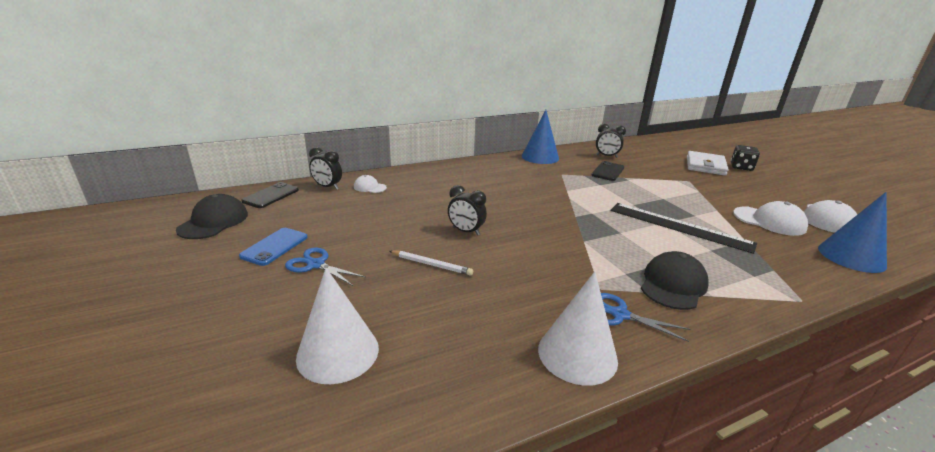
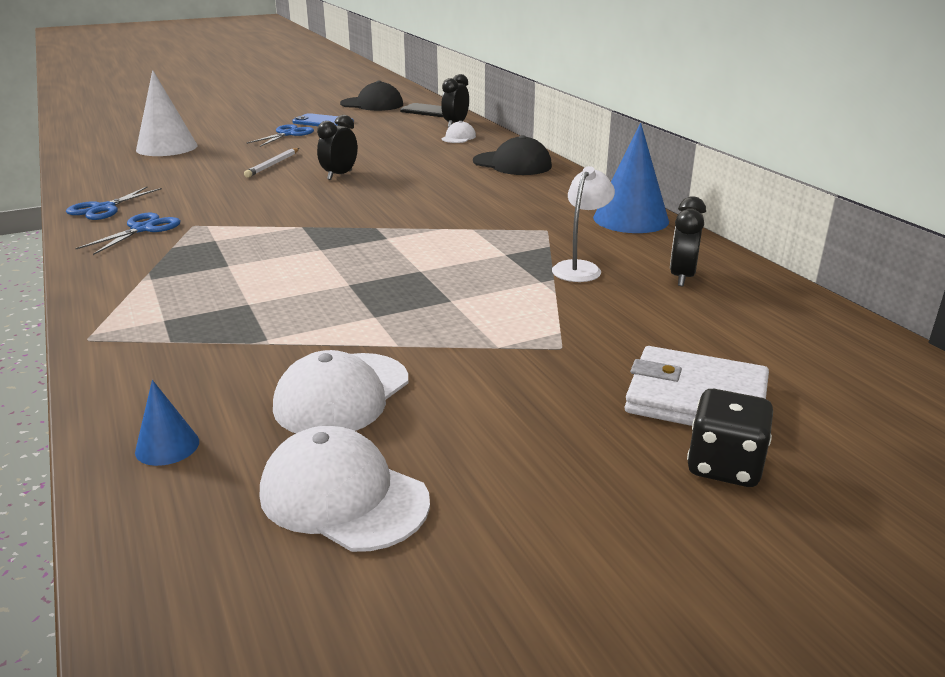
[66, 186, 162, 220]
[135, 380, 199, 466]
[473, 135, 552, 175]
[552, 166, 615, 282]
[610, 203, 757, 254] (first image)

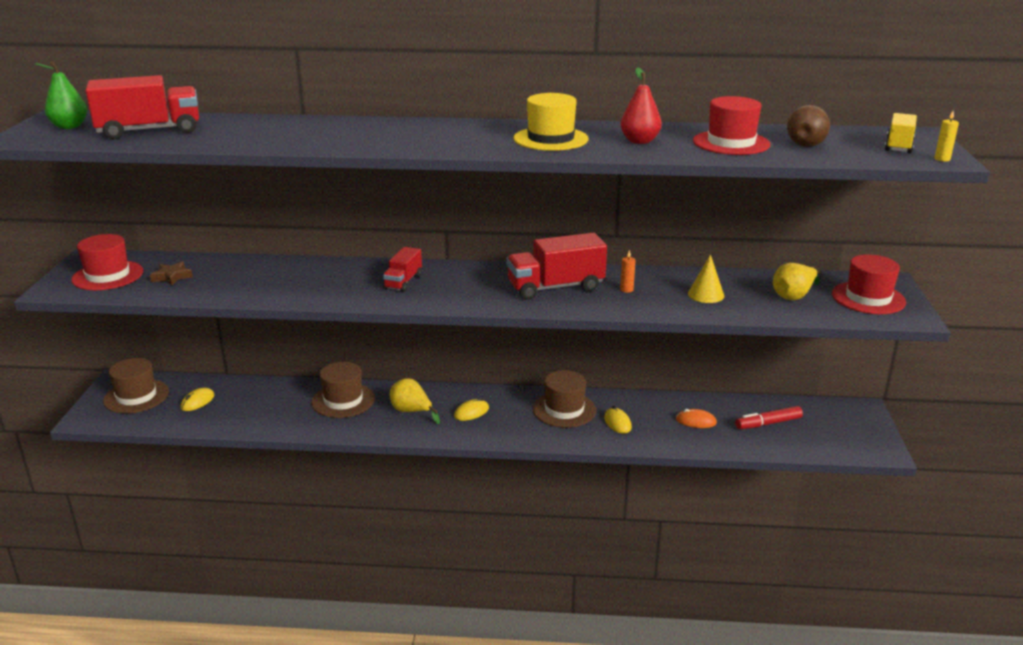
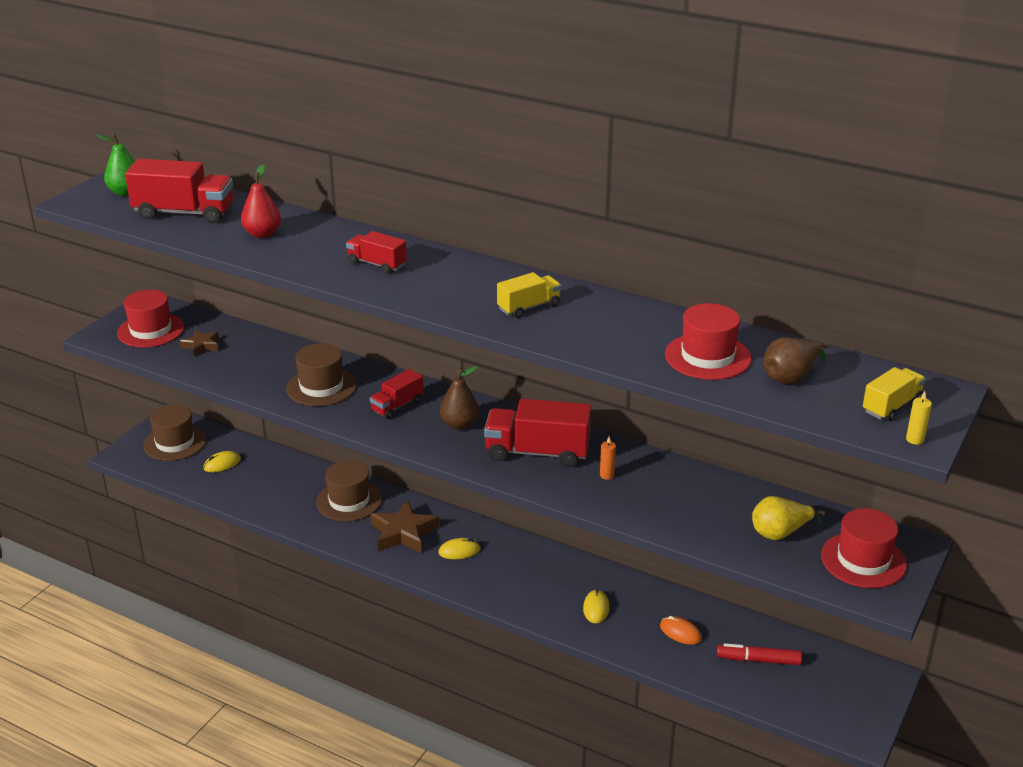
[241, 165, 281, 238]
[286, 343, 357, 406]
[346, 231, 407, 274]
[371, 500, 439, 553]
[440, 366, 479, 430]
[497, 272, 561, 318]
[688, 254, 724, 303] (first image)

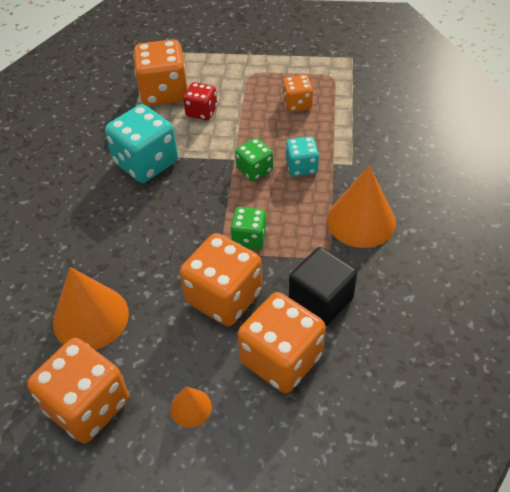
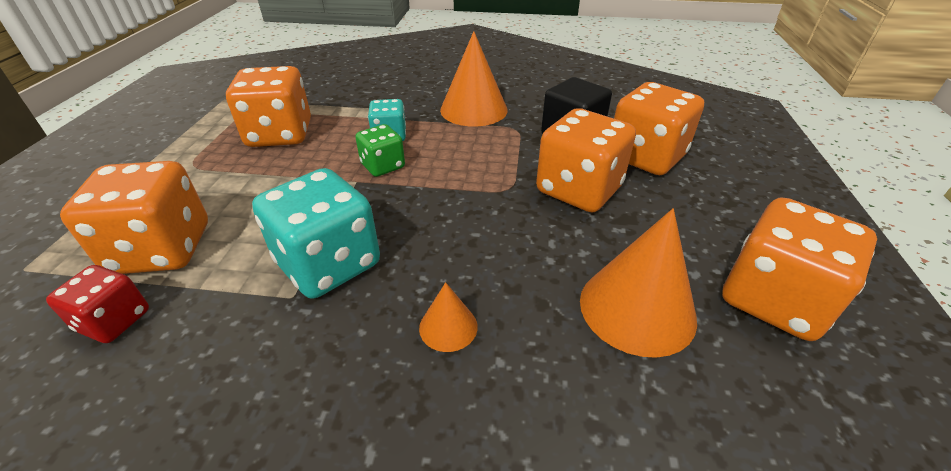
[46, 265, 149, 343]
[226, 66, 311, 147]
[419, 282, 478, 352]
[231, 207, 267, 250] (first image)

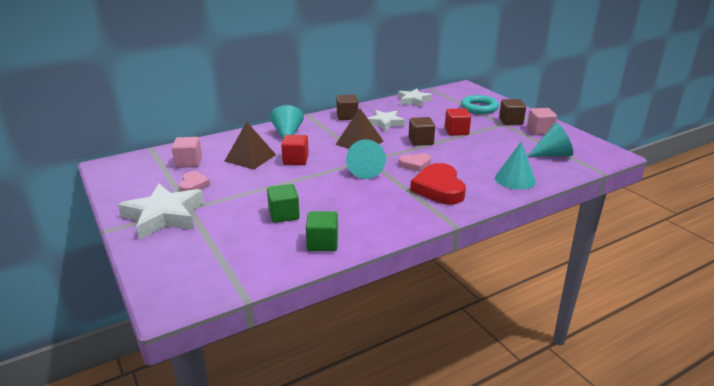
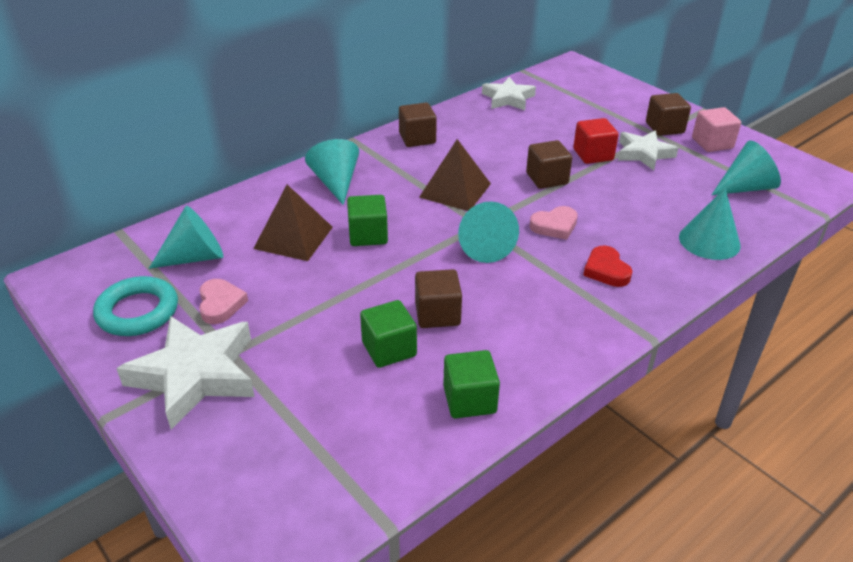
[93, 276, 178, 336]
[149, 206, 223, 269]
[347, 195, 388, 246]
[415, 269, 462, 328]
[583, 245, 632, 287]
[618, 130, 678, 170]

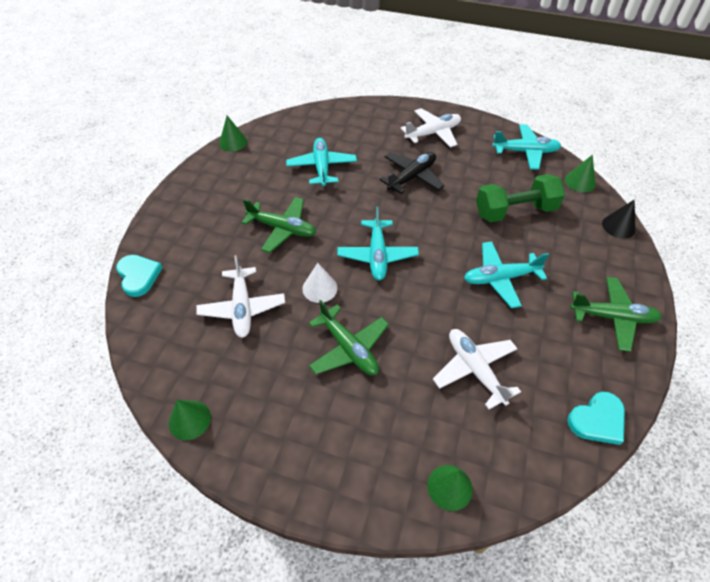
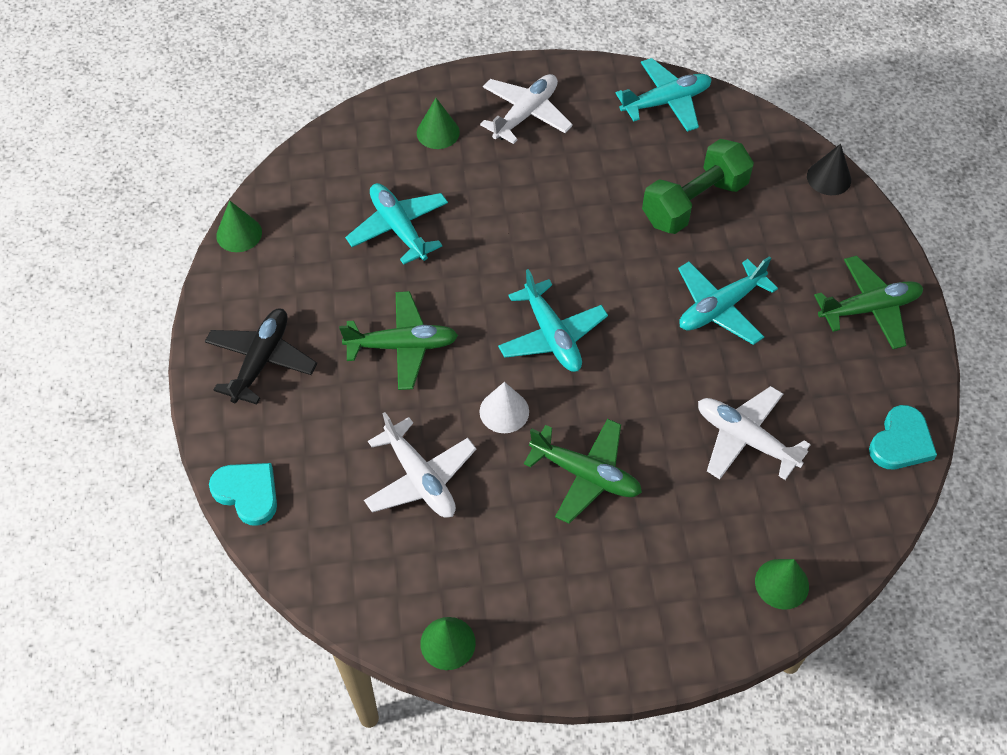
[205, 308, 317, 405]
[417, 98, 460, 149]

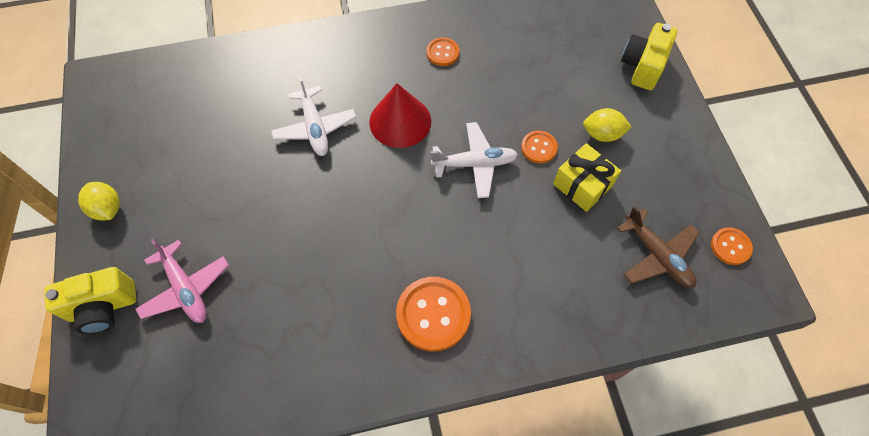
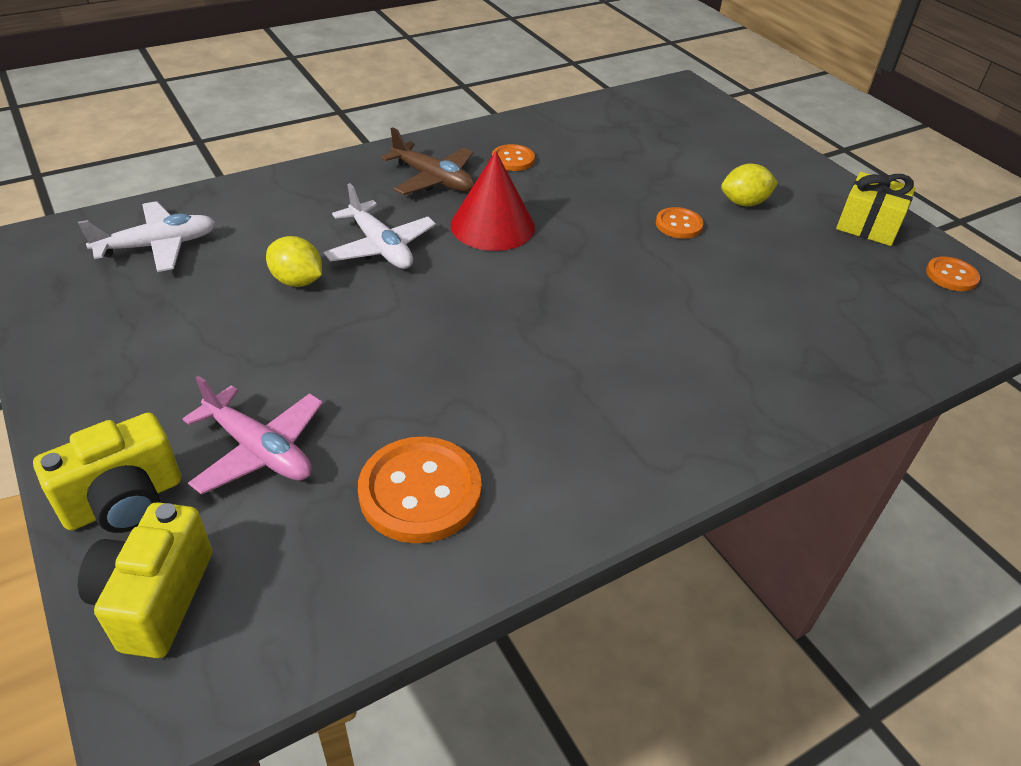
[78, 201, 216, 272]
[78, 502, 212, 658]
[266, 236, 322, 287]
[358, 437, 482, 543]
[381, 127, 475, 195]
[836, 172, 915, 246]

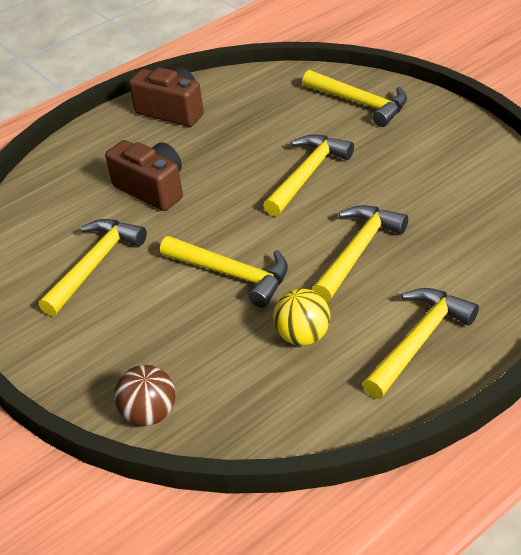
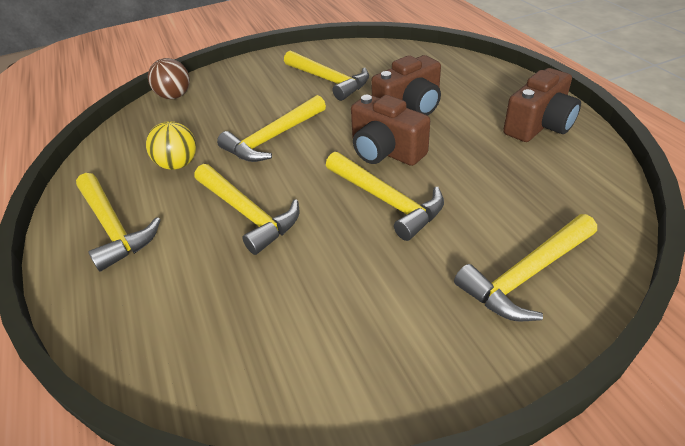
[351, 95, 430, 166]

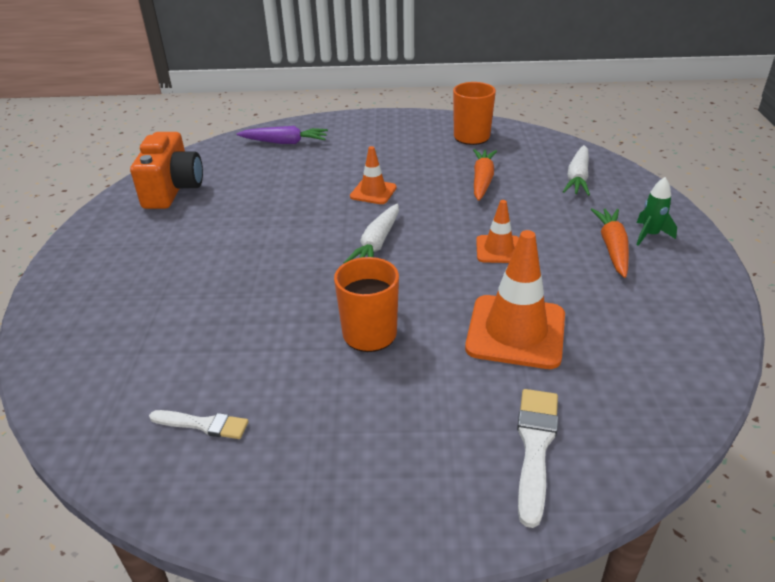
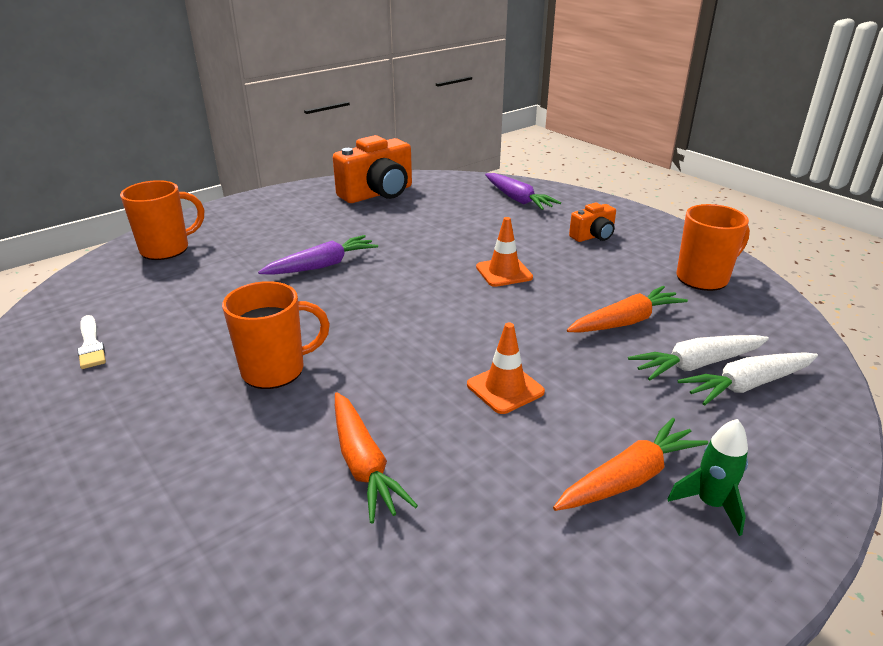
[120, 180, 204, 260]
[258, 235, 378, 275]
[335, 392, 418, 523]
[569, 203, 616, 242]
[628, 335, 769, 381]
[517, 389, 558, 528] (first image)

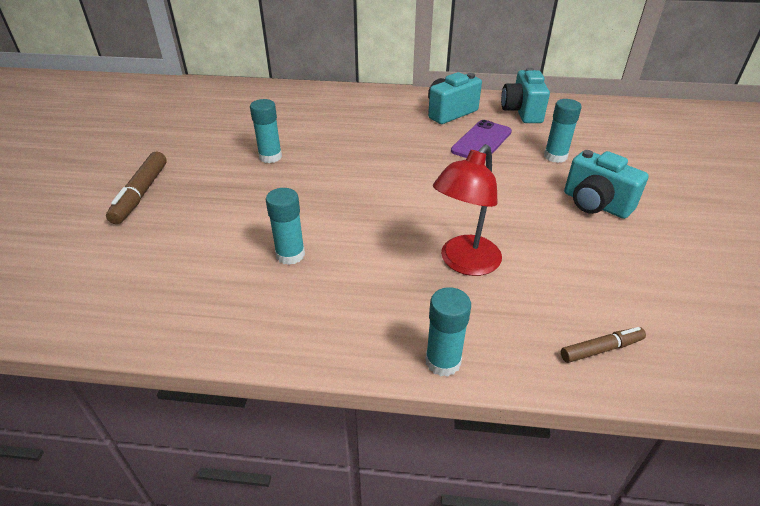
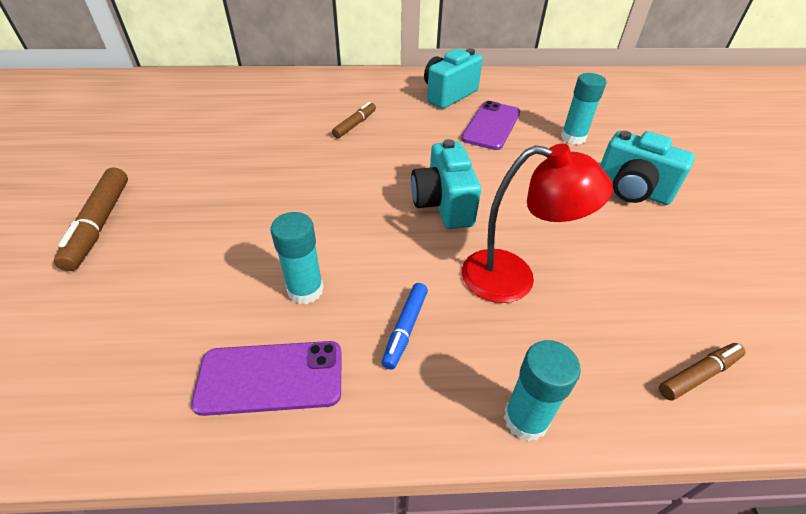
[191, 341, 342, 416]
[332, 102, 376, 138]
[382, 283, 428, 369]
[411, 139, 481, 229]
[462, 144, 613, 303]
[250, 99, 282, 163] (first image)

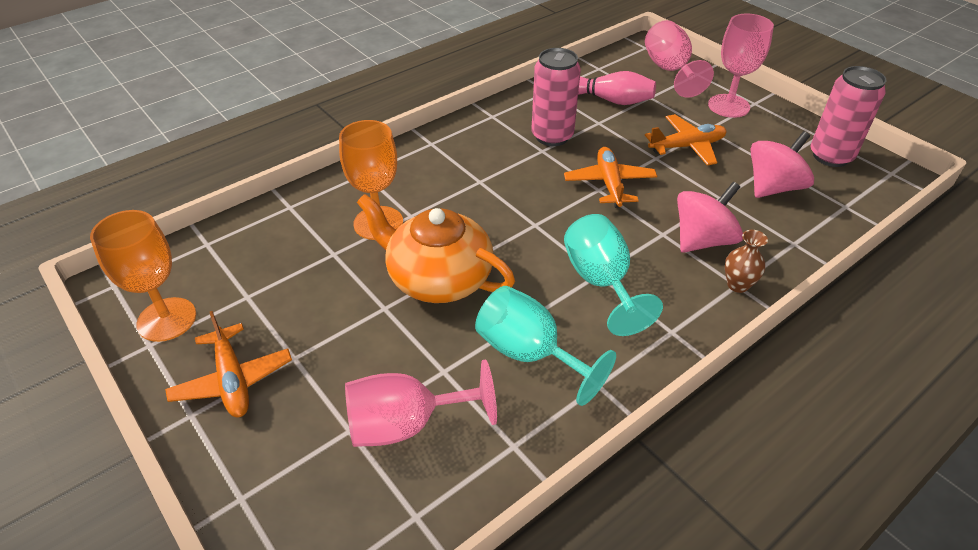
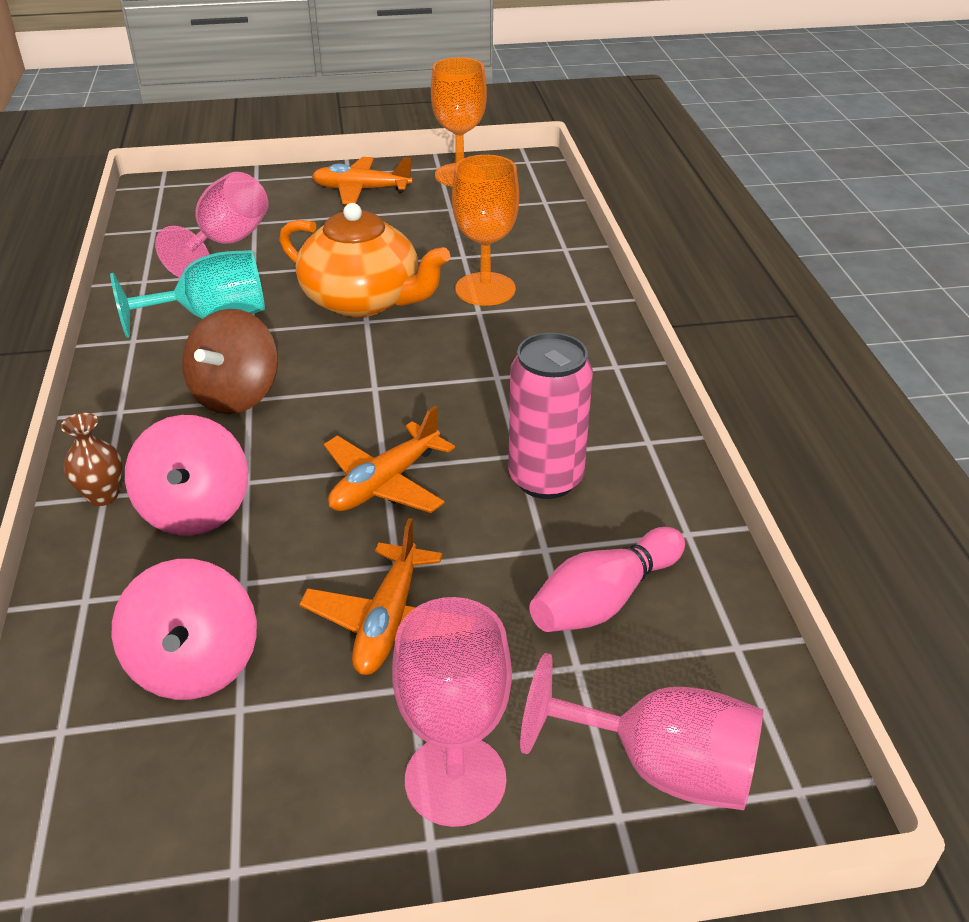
[182, 309, 278, 414]
[279, 203, 450, 317]
[324, 406, 455, 513]
[811, 66, 886, 167] (first image)

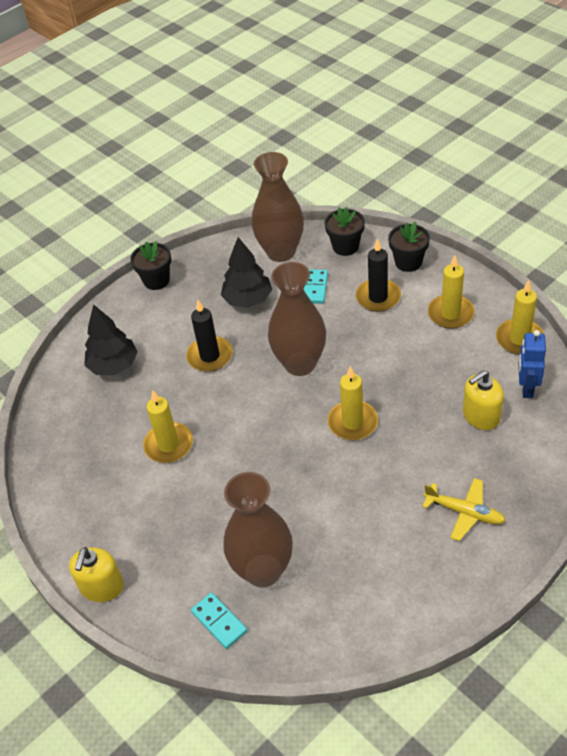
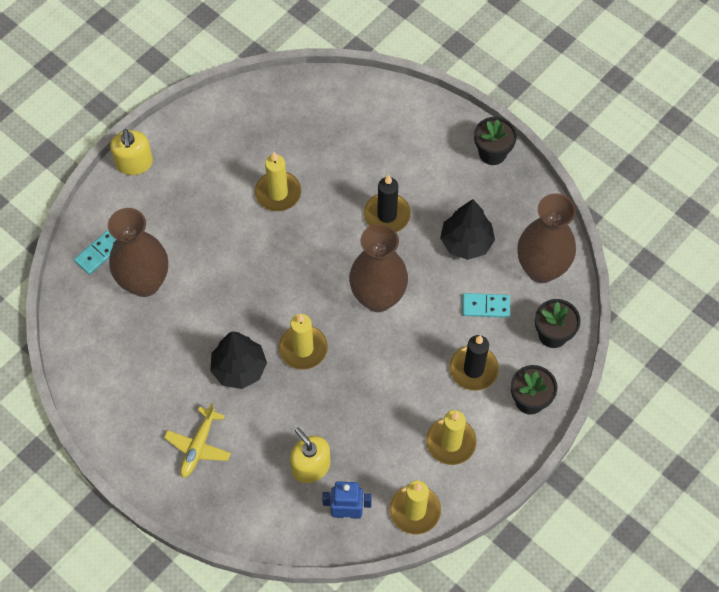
[110, 129, 153, 175]
[210, 331, 267, 389]

